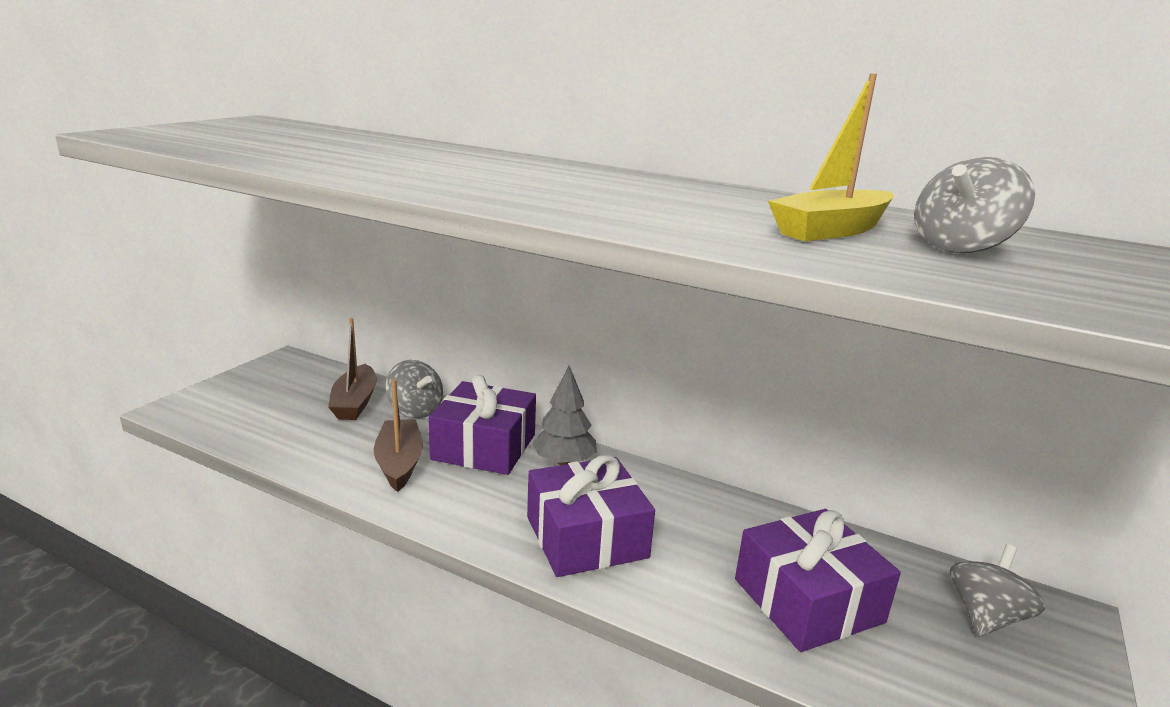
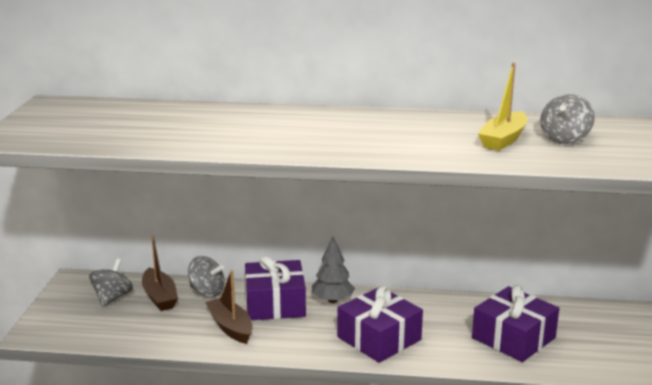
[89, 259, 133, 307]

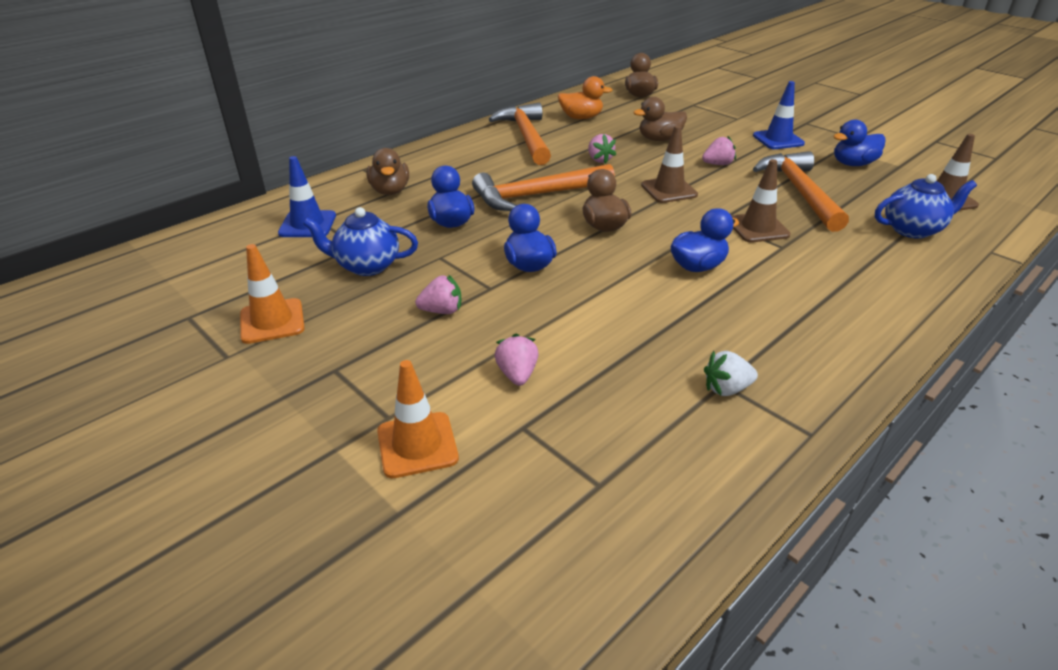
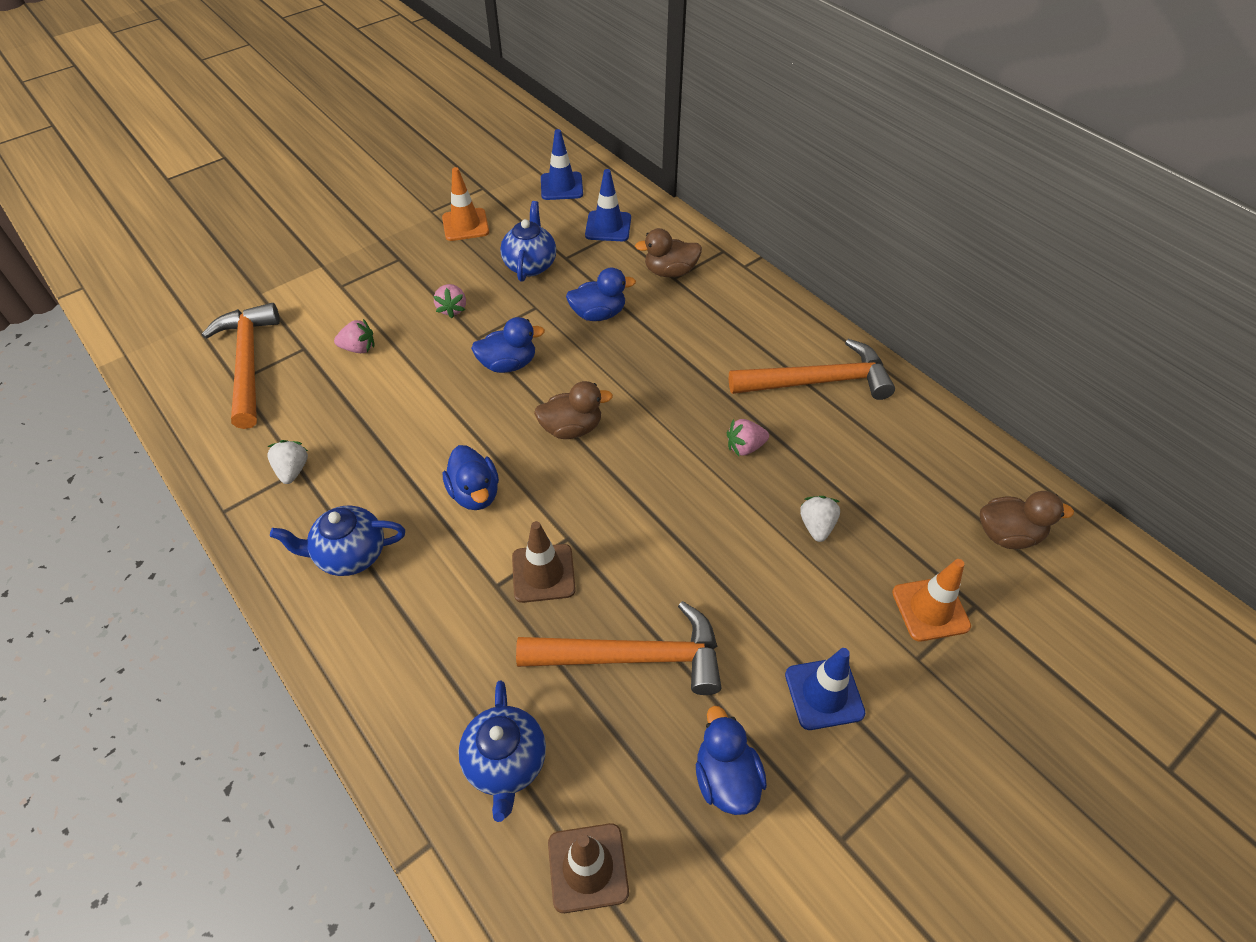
[202, 303, 280, 429]
[270, 505, 405, 576]
[541, 129, 583, 200]
[800, 496, 840, 542]
[892, 559, 971, 641]
[558, 76, 612, 119] (first image)
[641, 126, 698, 203] (first image)
[702, 136, 736, 165] (first image)

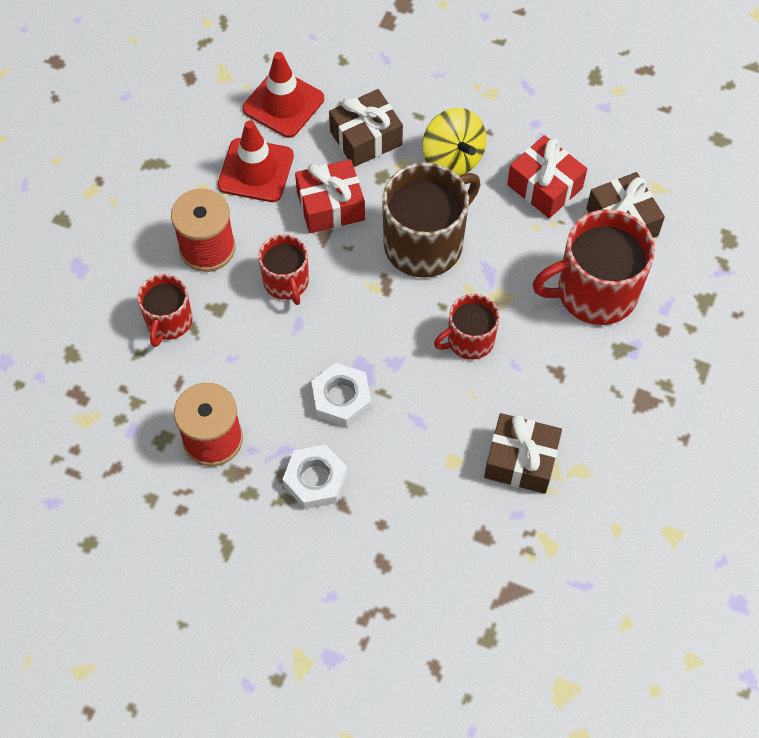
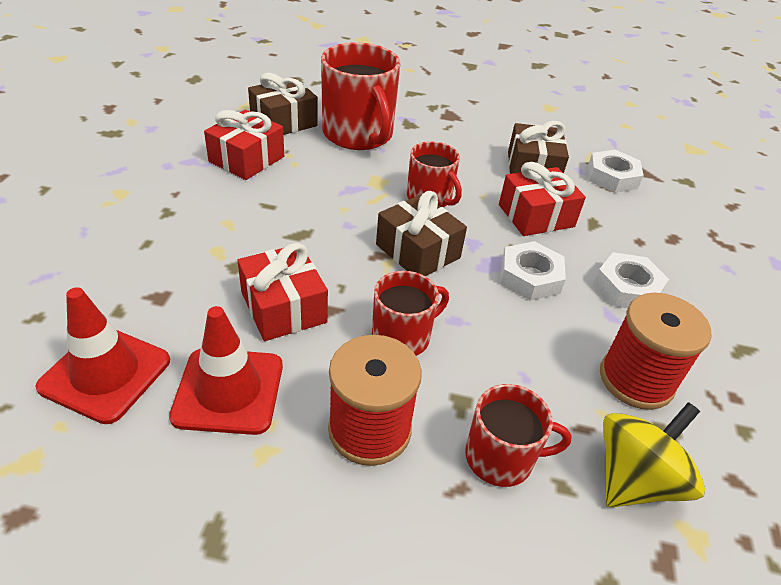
[376, 191, 467, 276]
[499, 162, 586, 236]
[588, 150, 644, 193]
[603, 402, 705, 508]
[382, 162, 480, 278] (first image)

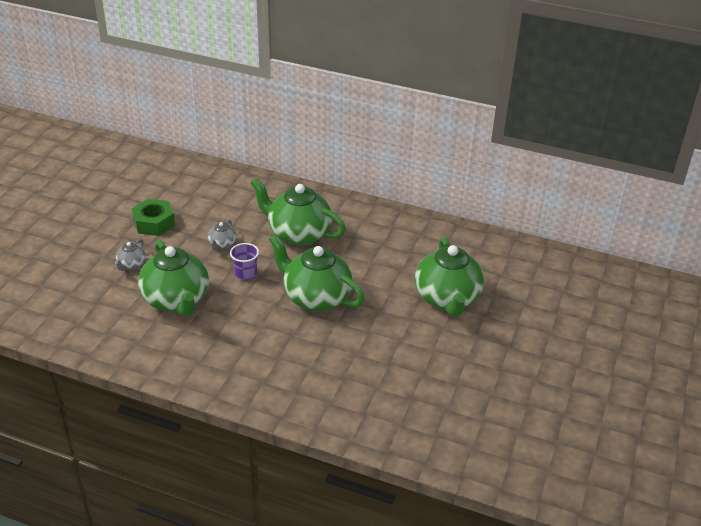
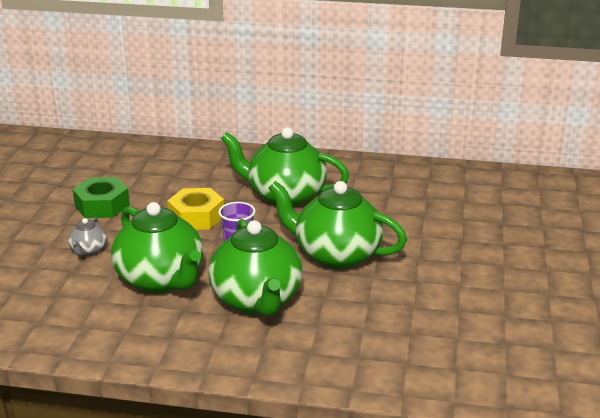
[167, 188, 224, 230]
[208, 219, 303, 317]

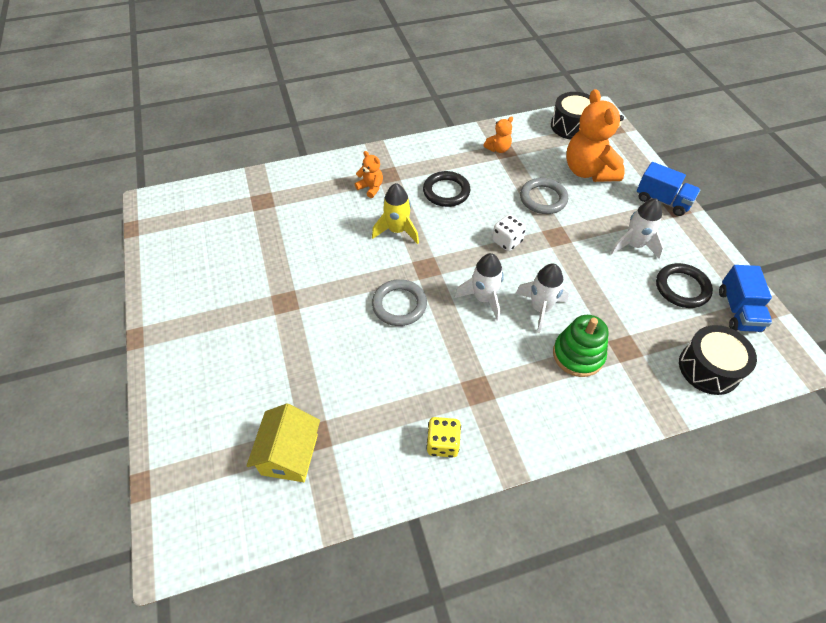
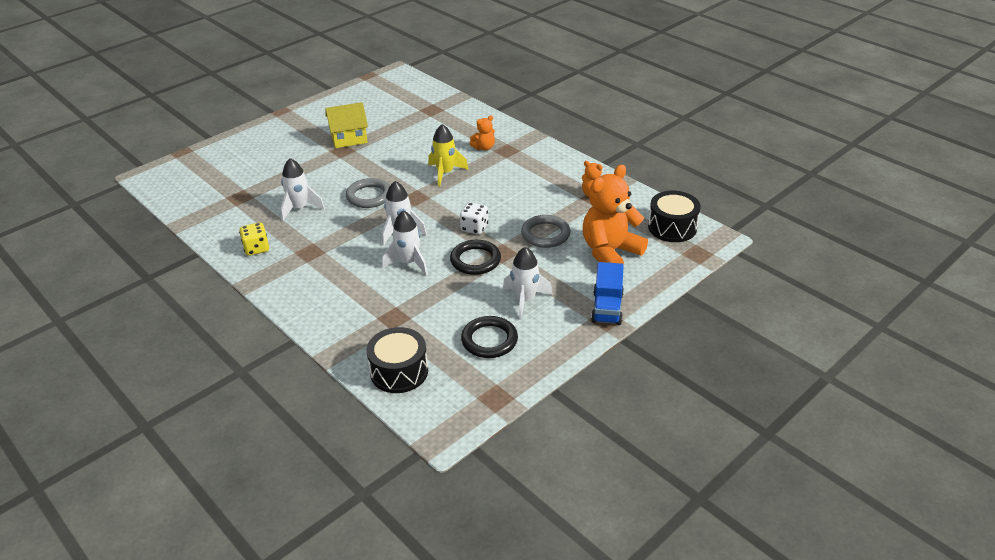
[280, 158, 325, 221]
[325, 102, 368, 148]
[450, 240, 501, 275]
[470, 115, 495, 150]
[553, 315, 609, 377] (first image)
[719, 265, 772, 332] (first image)

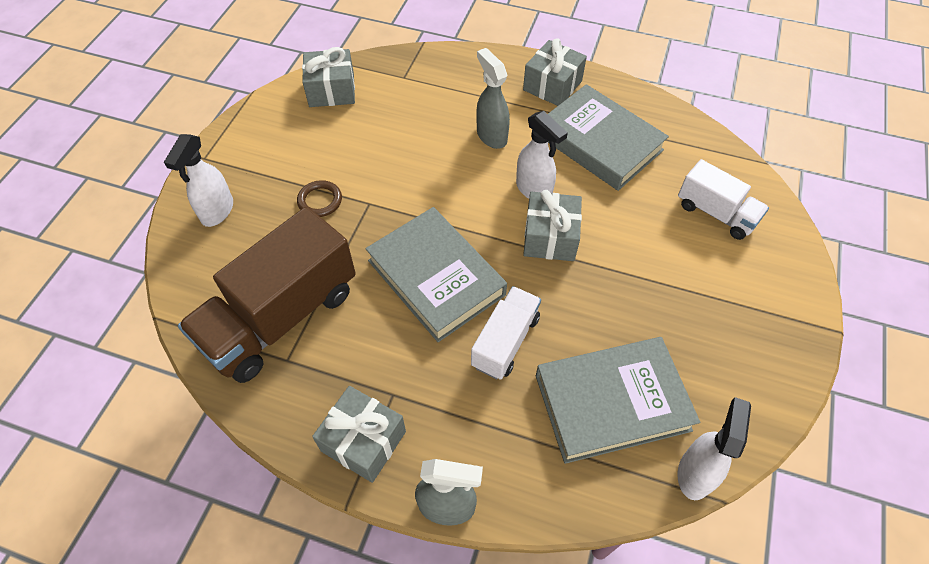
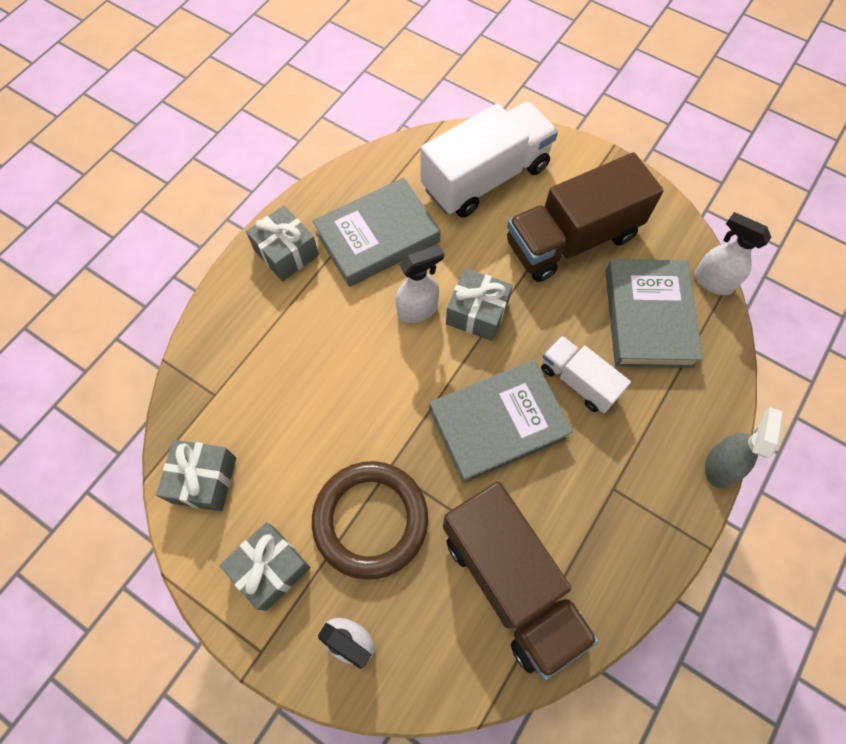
[220, 522, 310, 611]
[312, 461, 428, 580]
[421, 102, 558, 218]
[507, 152, 664, 282]
[476, 48, 510, 149] (first image)

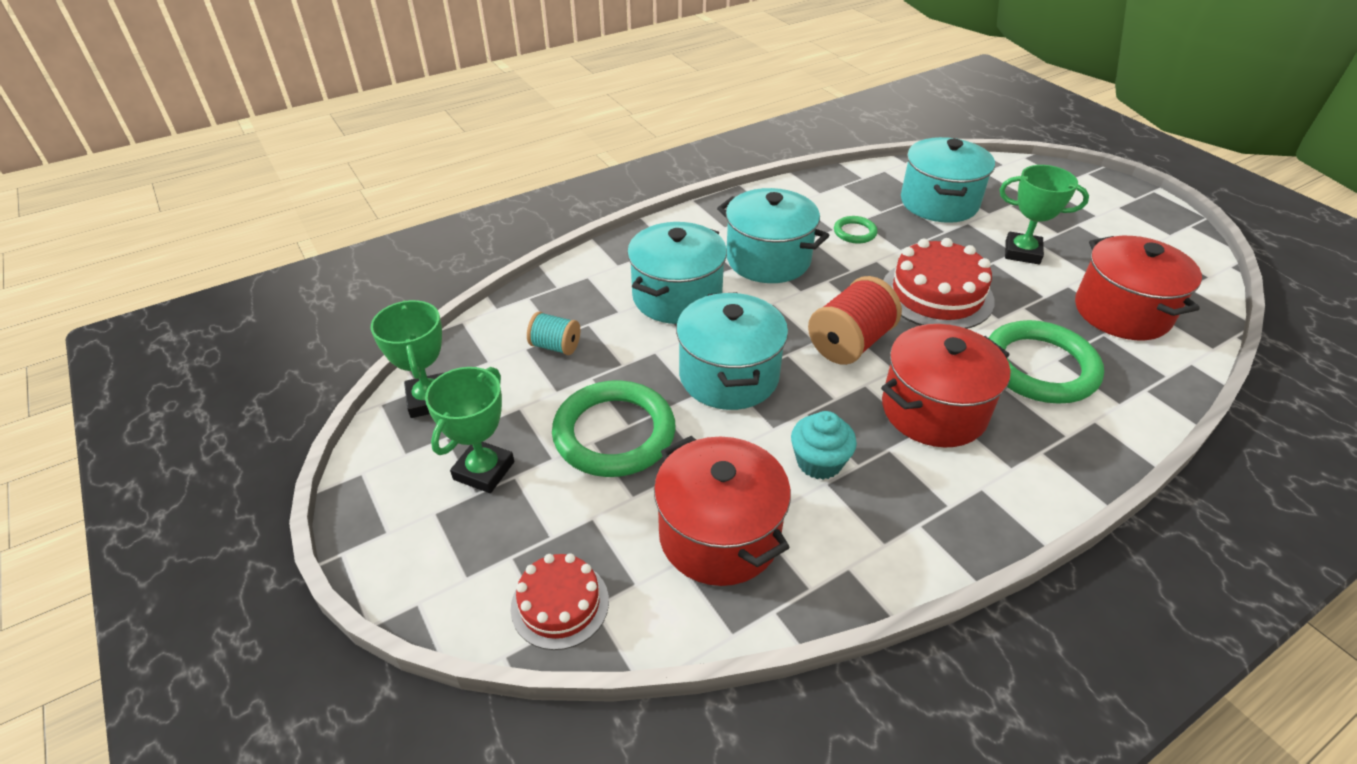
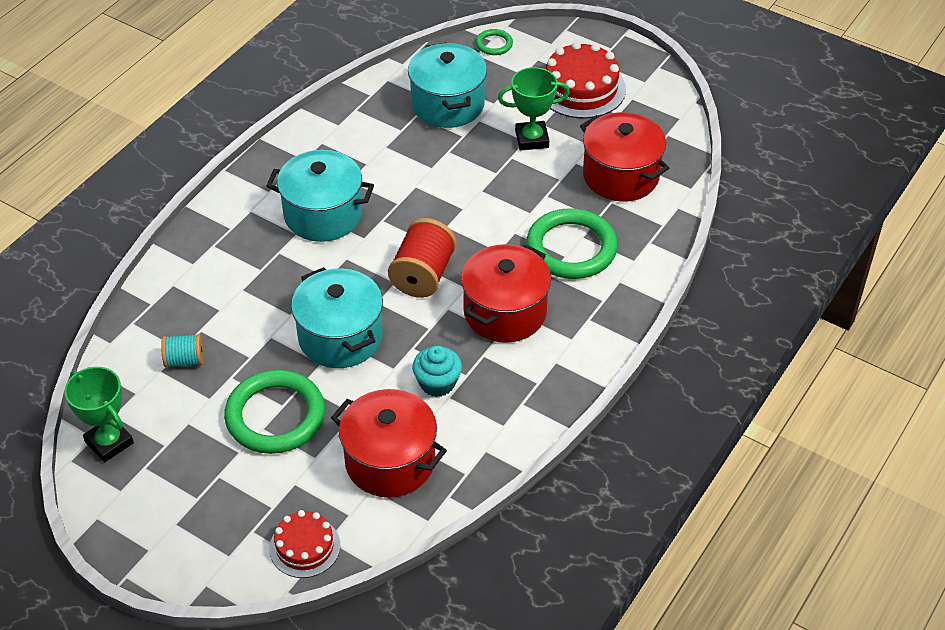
[476, 29, 513, 55]
[546, 41, 626, 119]
[425, 367, 514, 493] (first image)
[627, 222, 727, 324] (first image)

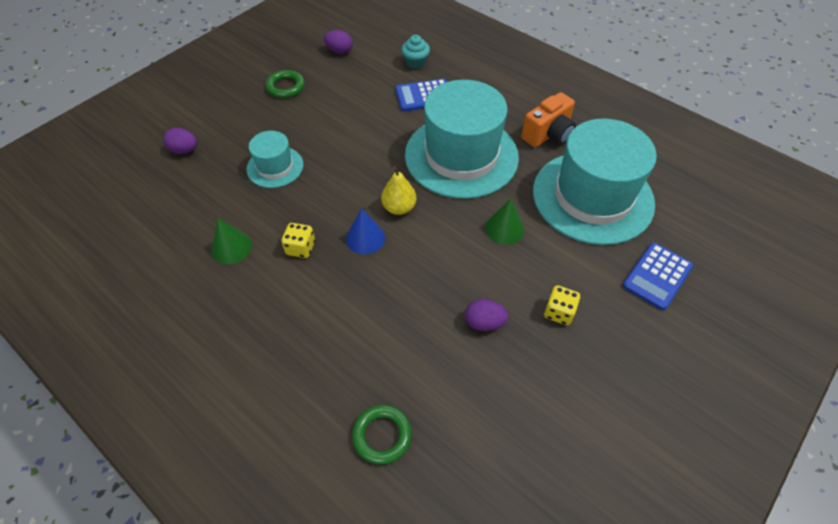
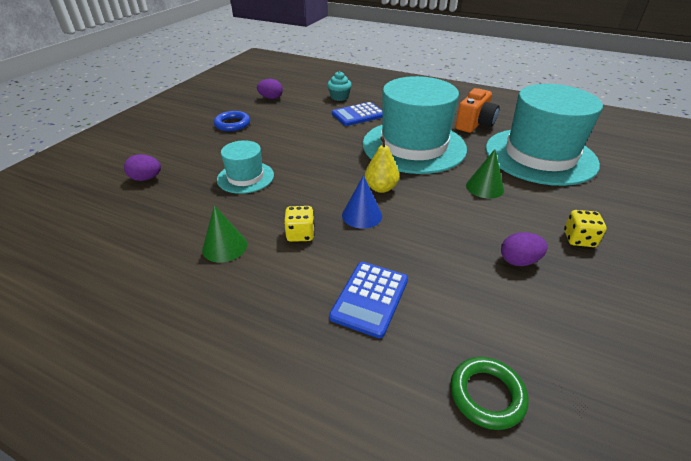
[214, 111, 250, 131]
[329, 262, 408, 339]

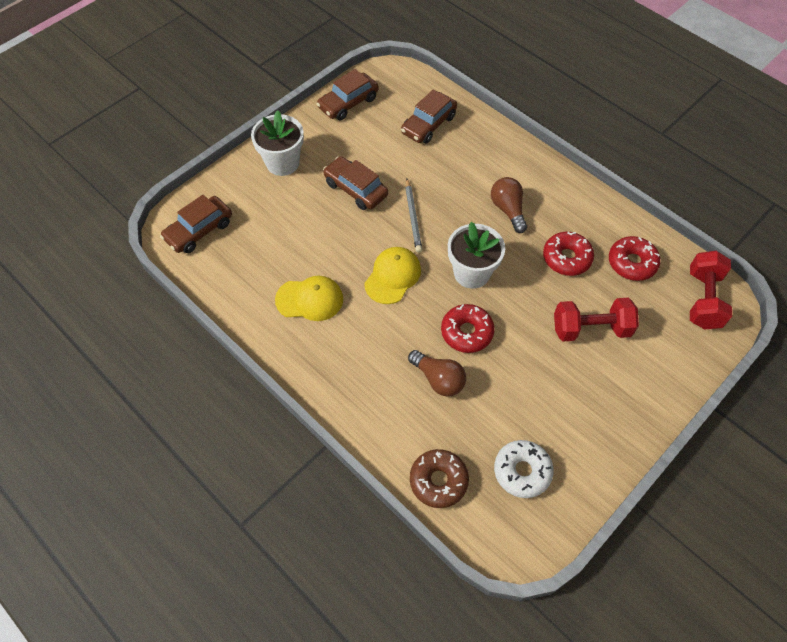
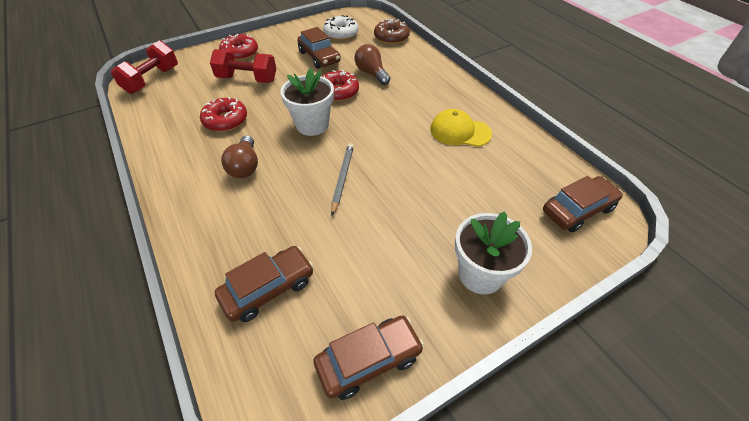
[219, 34, 258, 61]
[297, 27, 341, 69]
[364, 247, 421, 304] (first image)

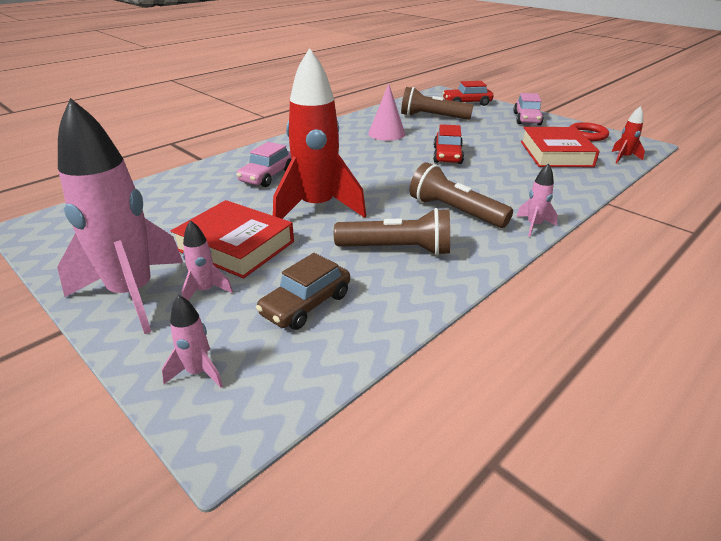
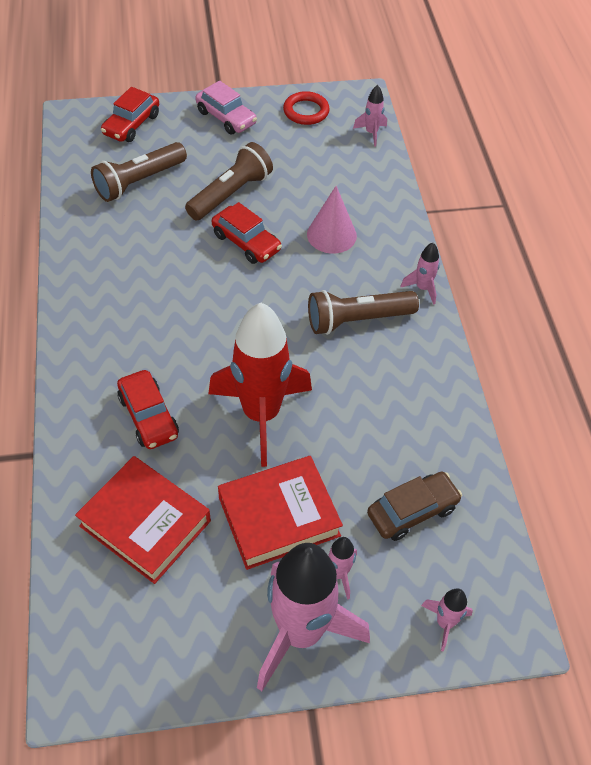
[75, 456, 211, 584]
[117, 370, 179, 449]
[185, 142, 273, 220]
[307, 186, 357, 254]
[353, 85, 387, 147]
[367, 472, 462, 541]

